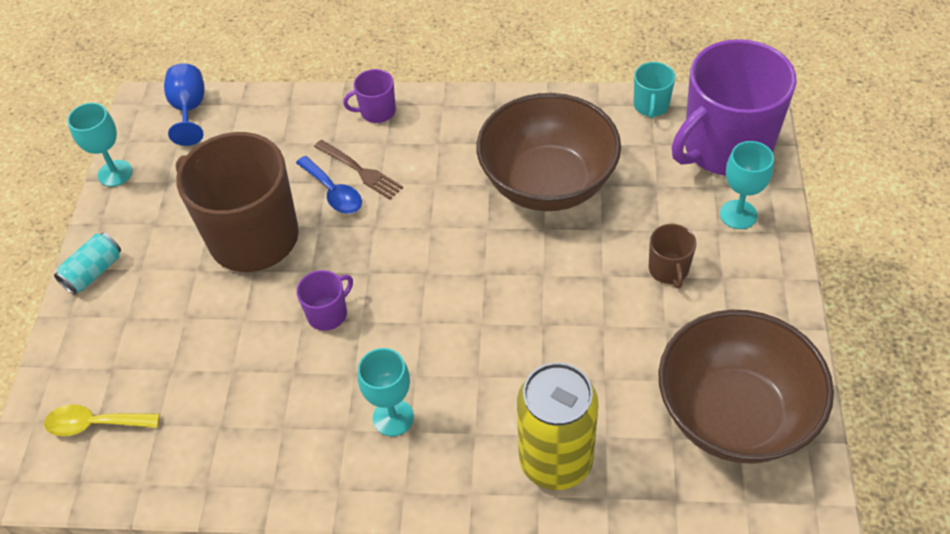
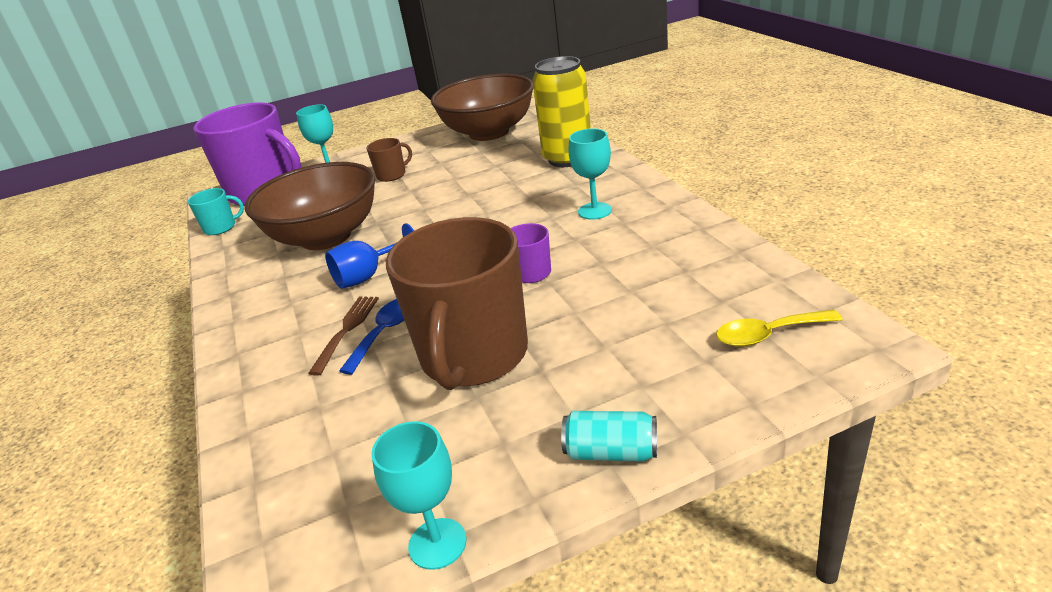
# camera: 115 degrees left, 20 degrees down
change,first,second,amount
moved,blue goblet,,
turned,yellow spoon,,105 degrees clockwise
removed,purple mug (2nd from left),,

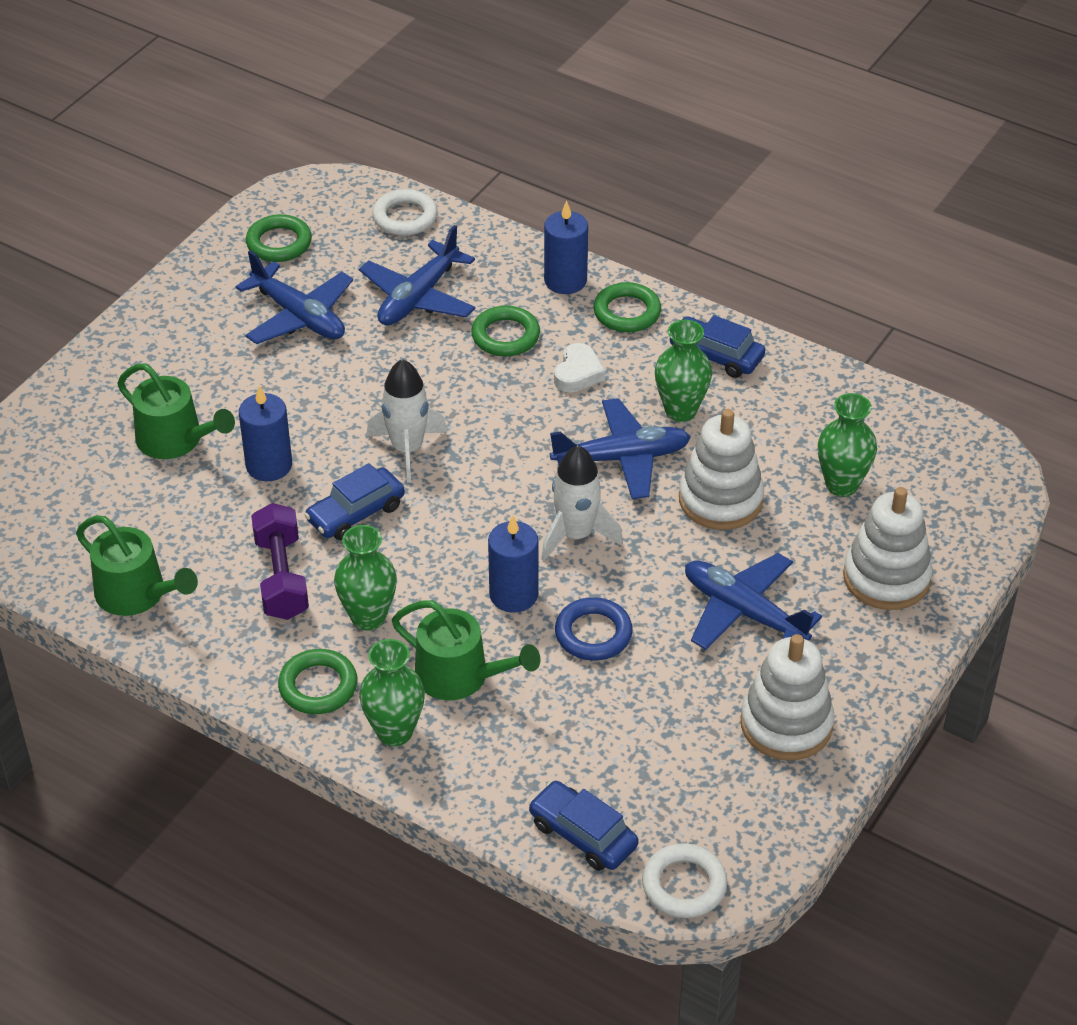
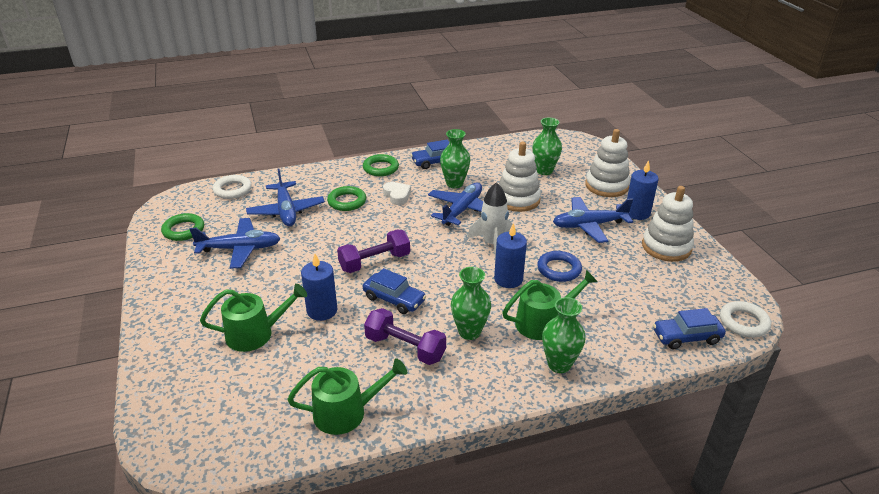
# camera: 50 degrees left, 10 degrees down
change,first,second,amount
replaced,white rocket (1st from left),purple dumbbell (1st from left),
turned,blue car (1st from left),,60 degrees counterclockwise
moved,blue candle (3rd from left),,
removed,green ring (2nd from left),,

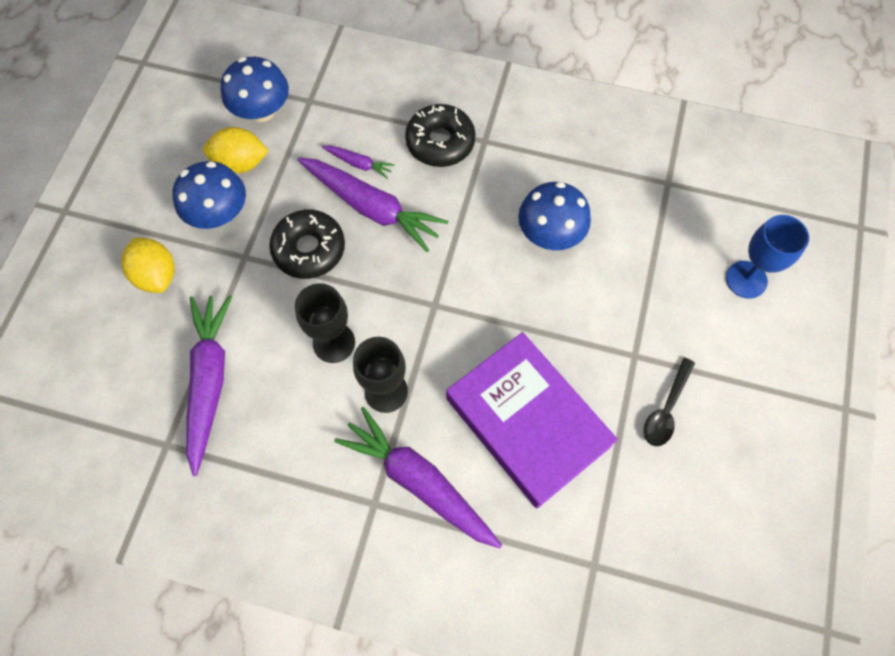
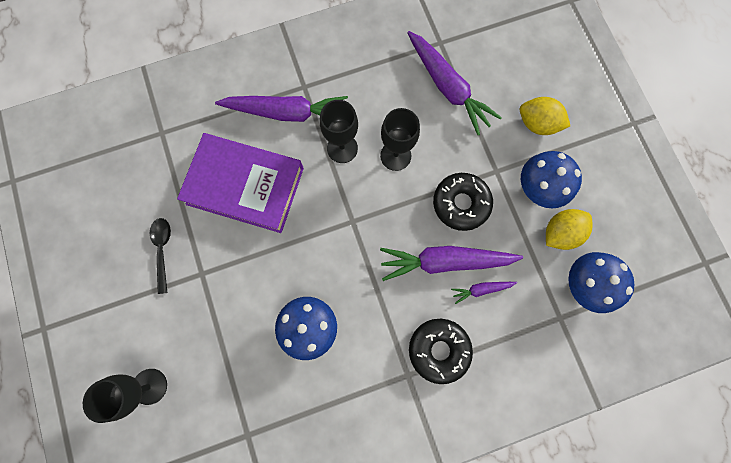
# camera: 145 degrees right, 10 degrees up
change,first,second,amount
recoloured,blue goblet,black goblet (1st from left),

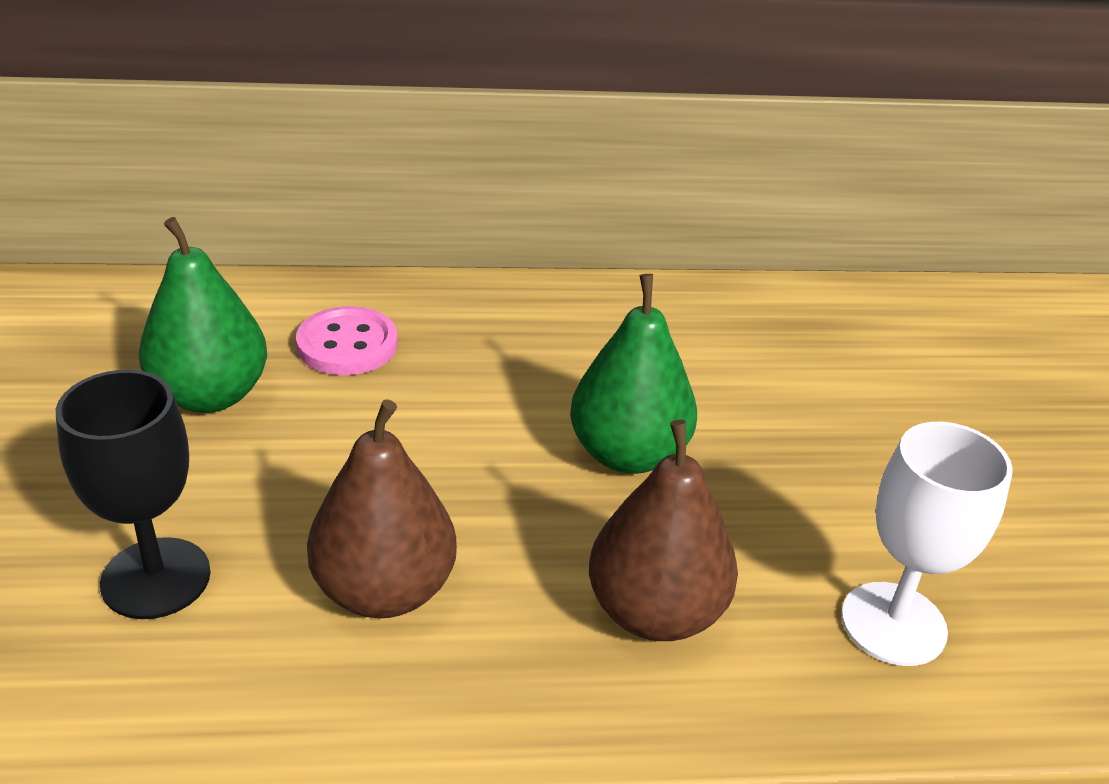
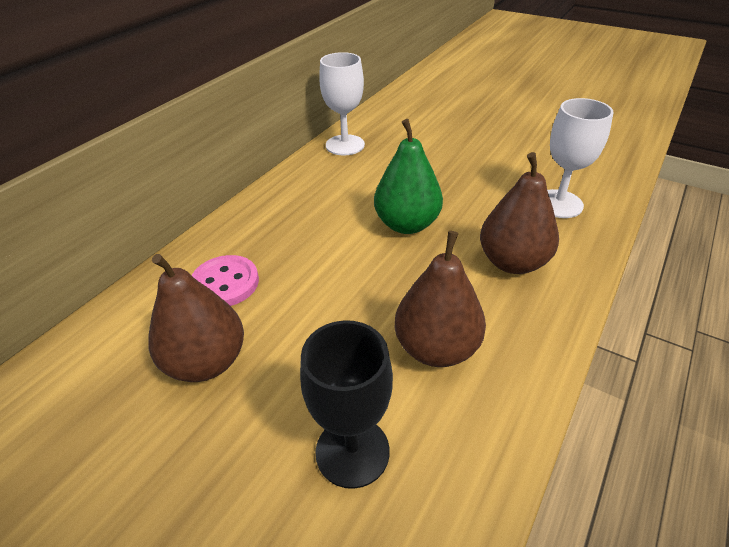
# camera: 50 degrees left, 5 degrees up
change,first,second,amount
recoloured,green pear (1st from left),brown pear (1st from left),
added,,white goblet (1st from left),

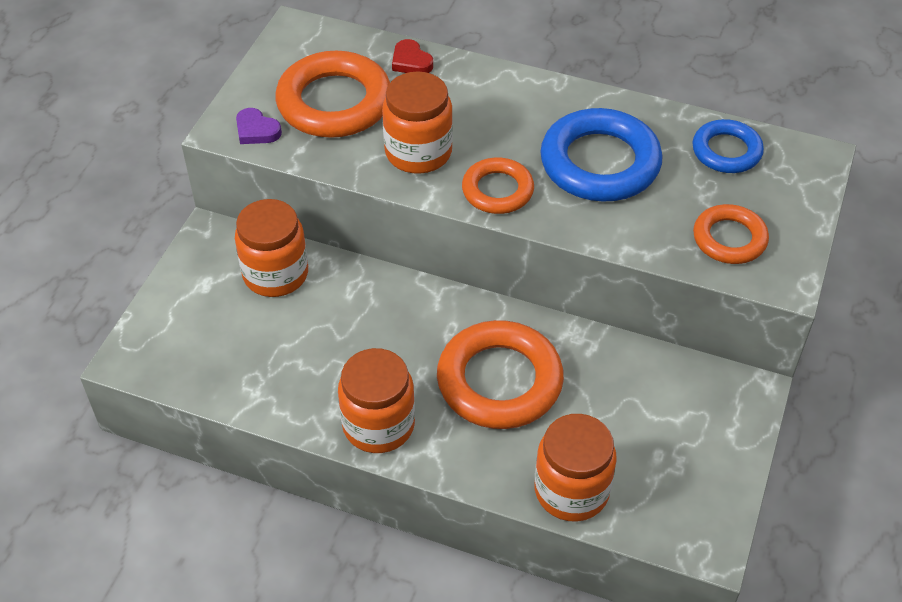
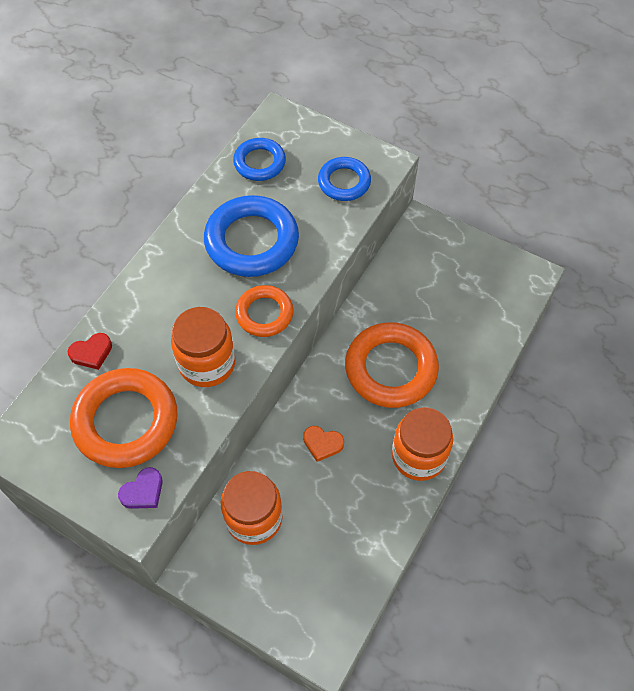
# camera: 80 degrees left, 10 degrees up
change,first,second,amount
added,,orange heart,
recoloured,orange ring (4th from left),blue ring (3rd from left),
removed,orange jar (4th from left),,

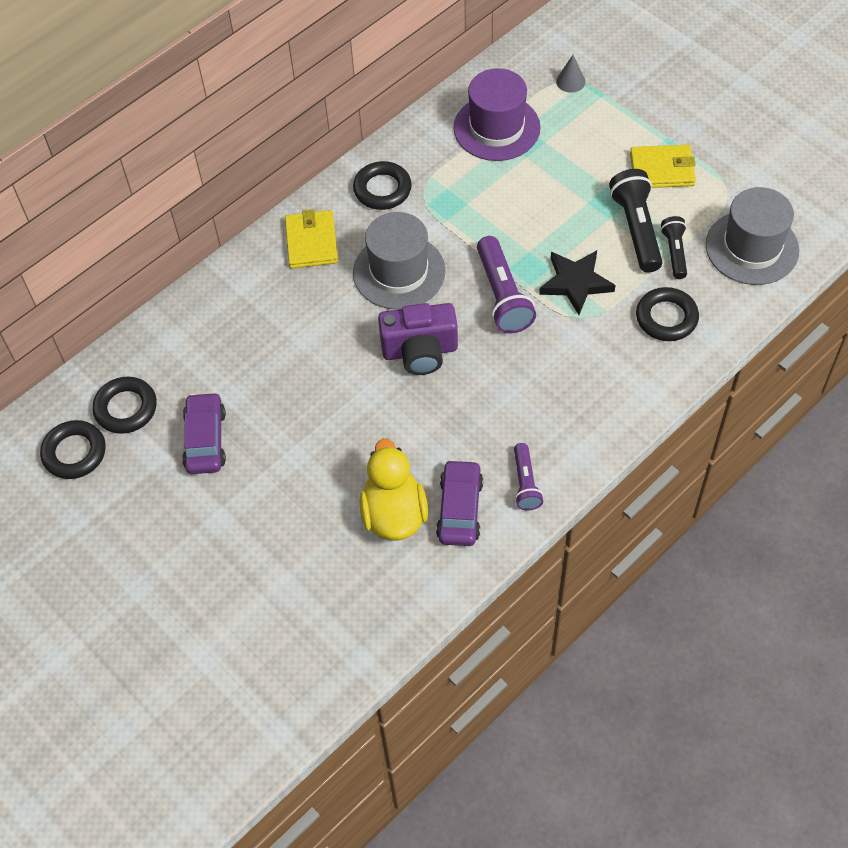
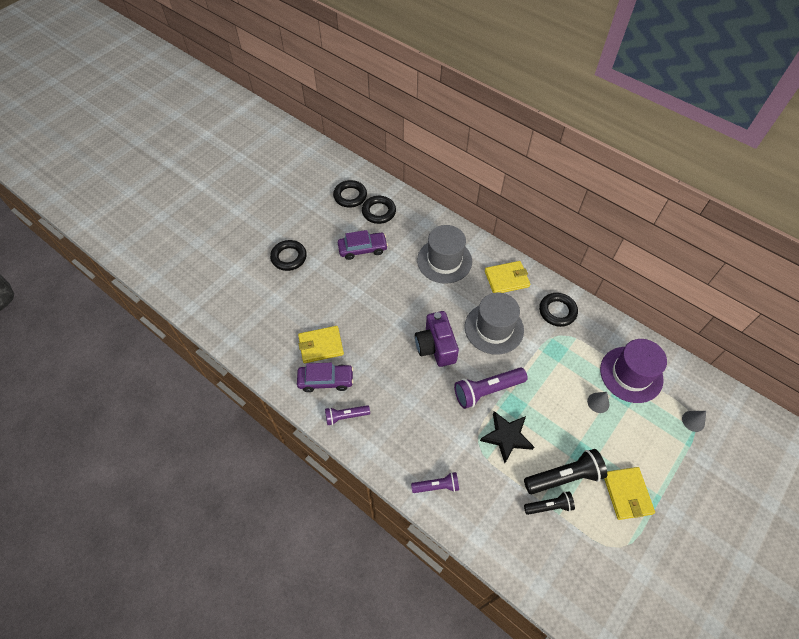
# camera: 80 degrees right, 0 degrees up
change,first,second,amount
moved,black ring (4th from left in the first image),black ring (1st from left),
replaced,yellow duck,yellow wallet (1st from left),
added,,purple flashlight (2nd from left),
moved,grey hat (2nd from left in the first image),grey hat (1st from left),
added,,grey cone (1st from left),

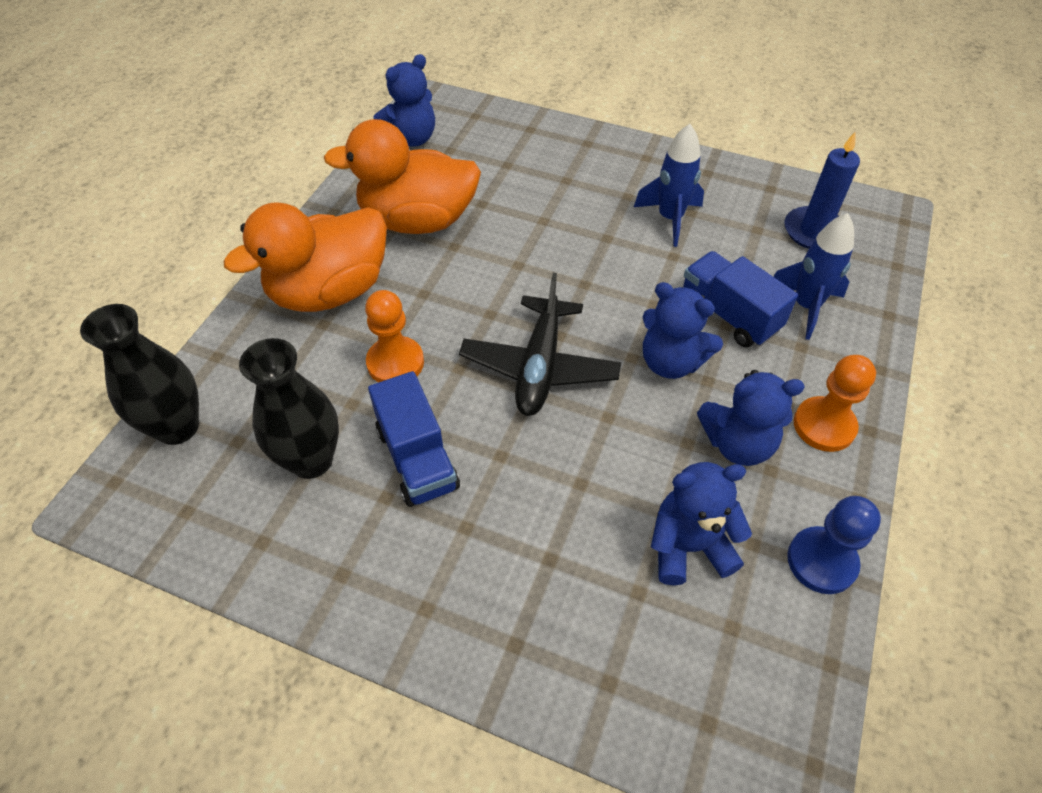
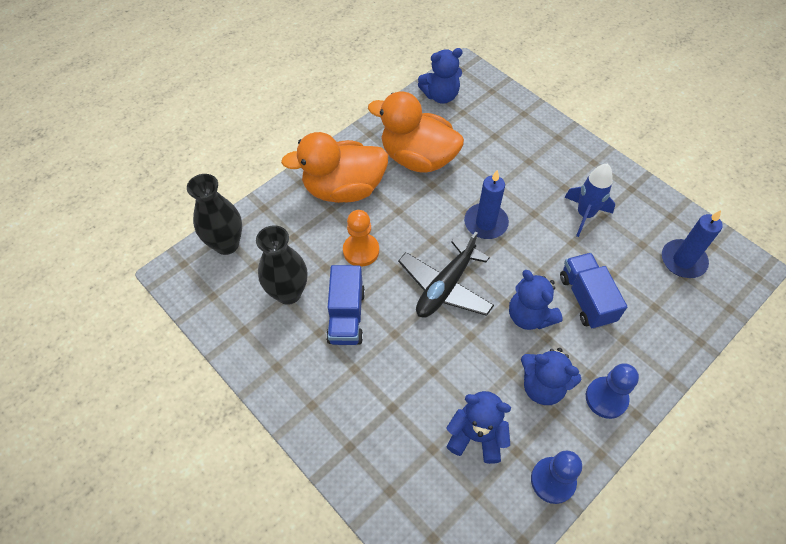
# camera: 25 degrees right, 5 degrees up
change,first,second,amount
added,,blue candle (1st from left),
recoloured,orange pawn (2nd from left),blue pawn (2nd from left),
removed,blue rocket (2nd from left),,

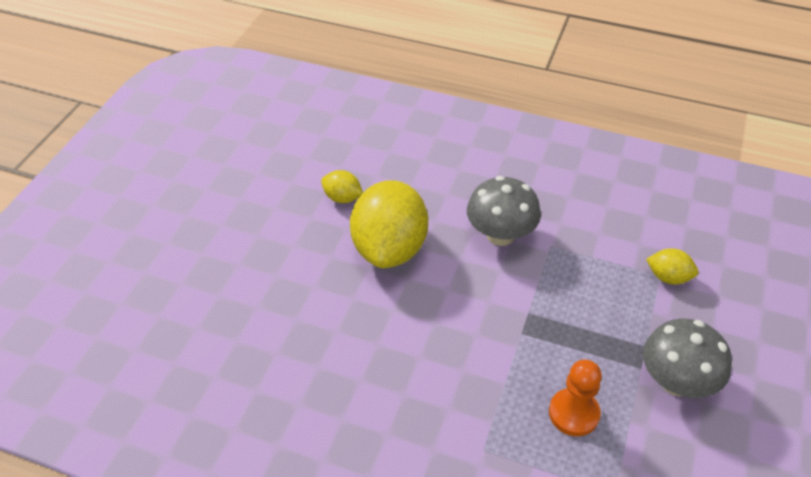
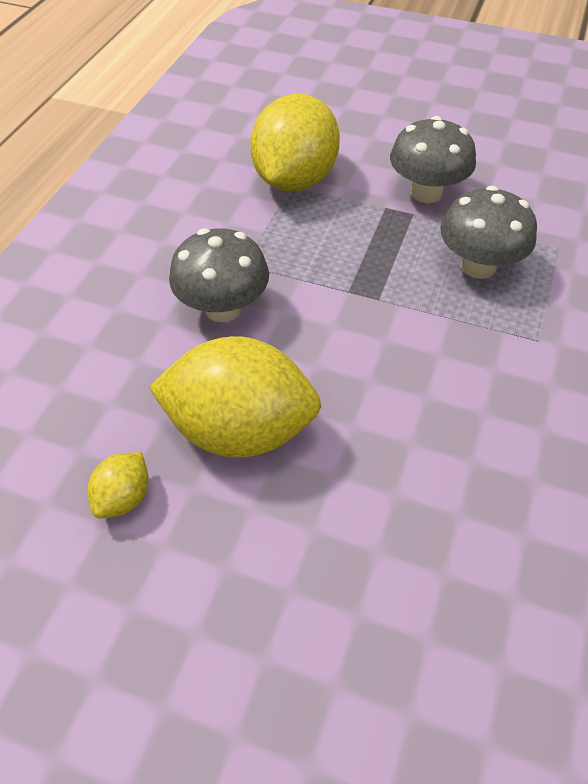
# camera: 90 degrees left, 5 degrees up
change,first,second,amount
resized,yellow lemon (3rd from left),,x2.22
replaced,orange pawn,grey mushroom (3rd from left),

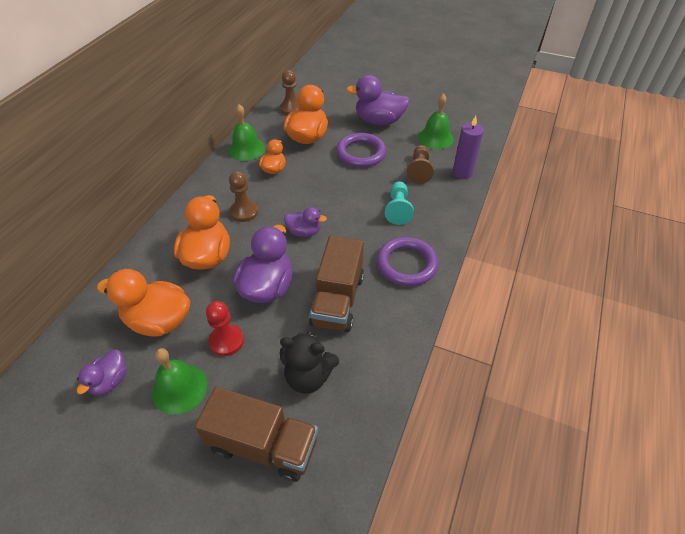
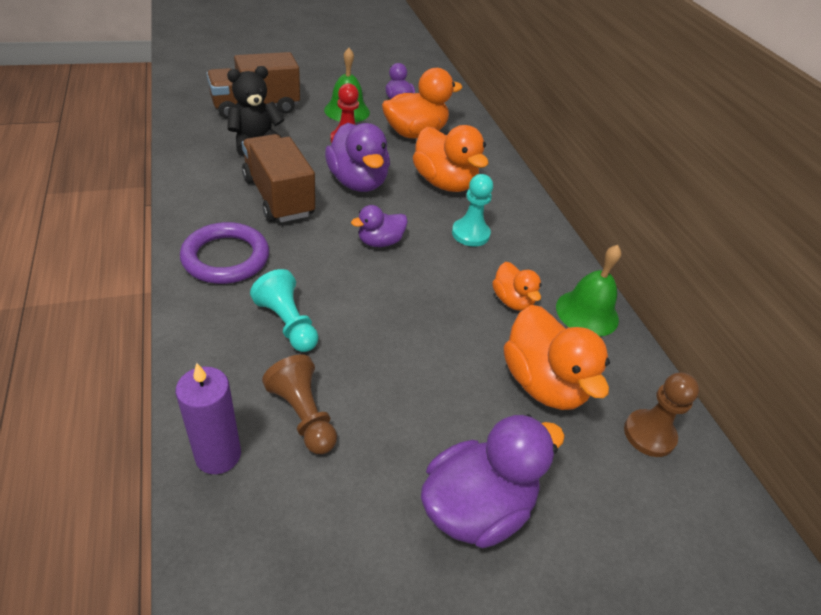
# camera: 135 degrees right, 5 degrees down
change,first,second,amount
recoloured,brown pawn (1st from left),turquoise pawn (2nd from left),
removed,purple ring (1st from left),,
removed,green bell (3rd from left),,

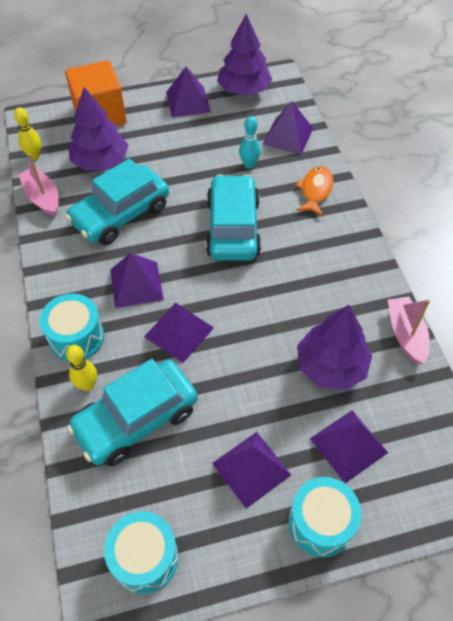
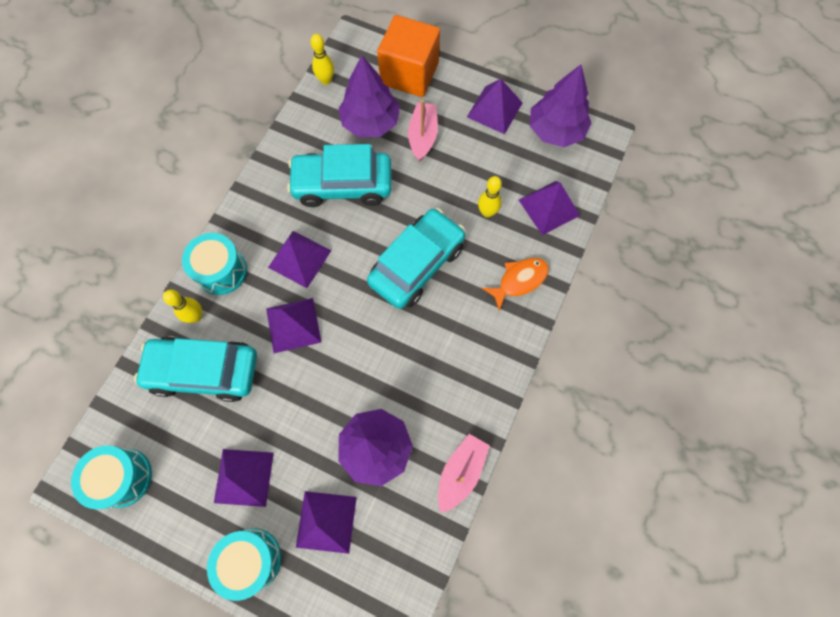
# camera: 40 degrees right, 15 degrees up
change,first,second,amount
moved,pink boat (1st from left),,
recoloured,turquoise bowling pin,yellow bowling pin (3rd from left),

